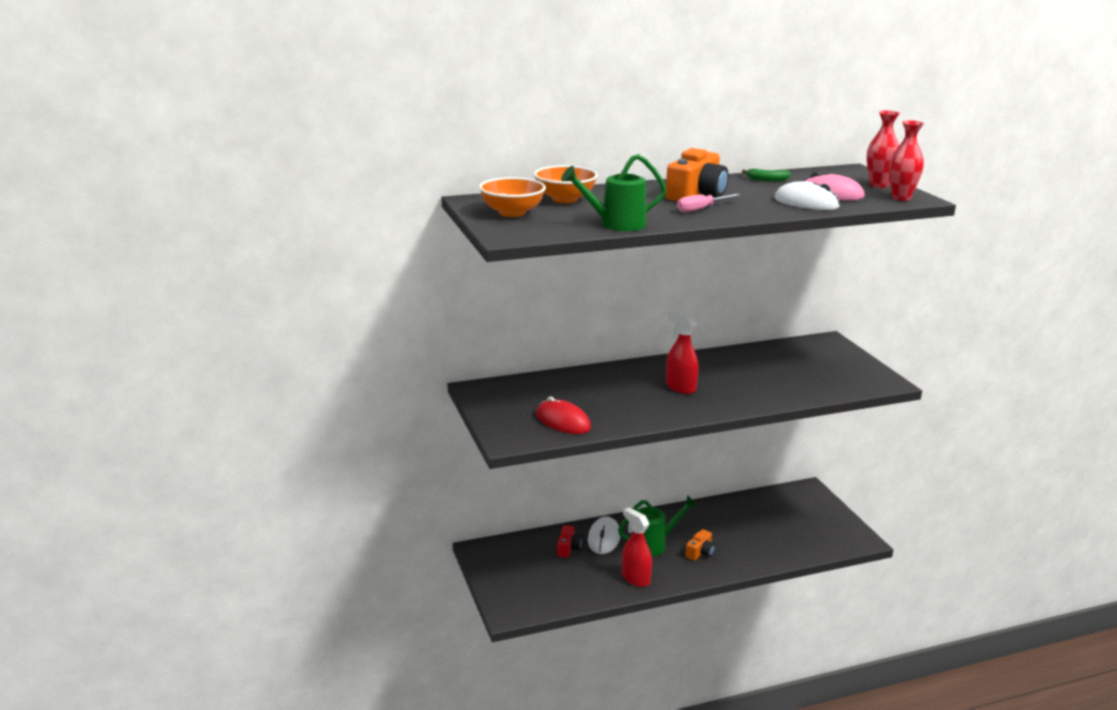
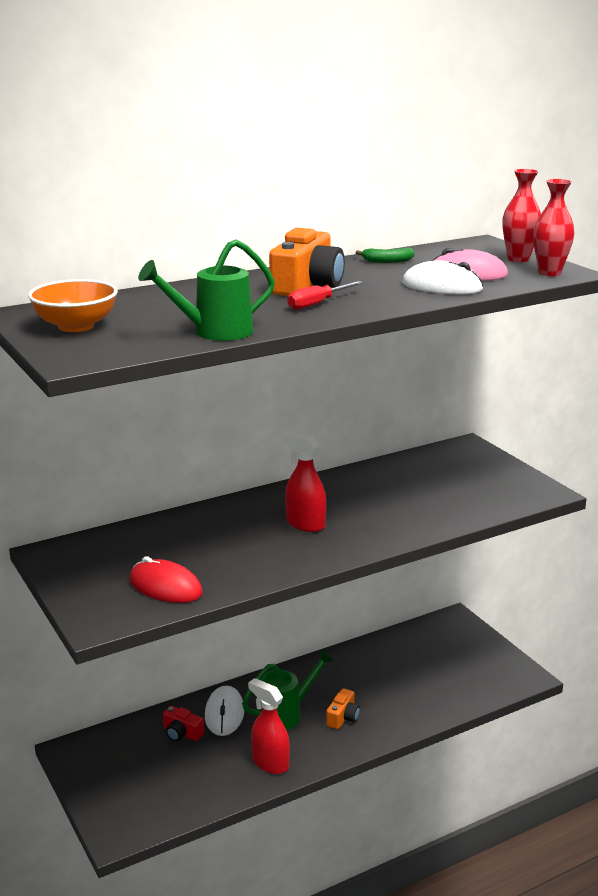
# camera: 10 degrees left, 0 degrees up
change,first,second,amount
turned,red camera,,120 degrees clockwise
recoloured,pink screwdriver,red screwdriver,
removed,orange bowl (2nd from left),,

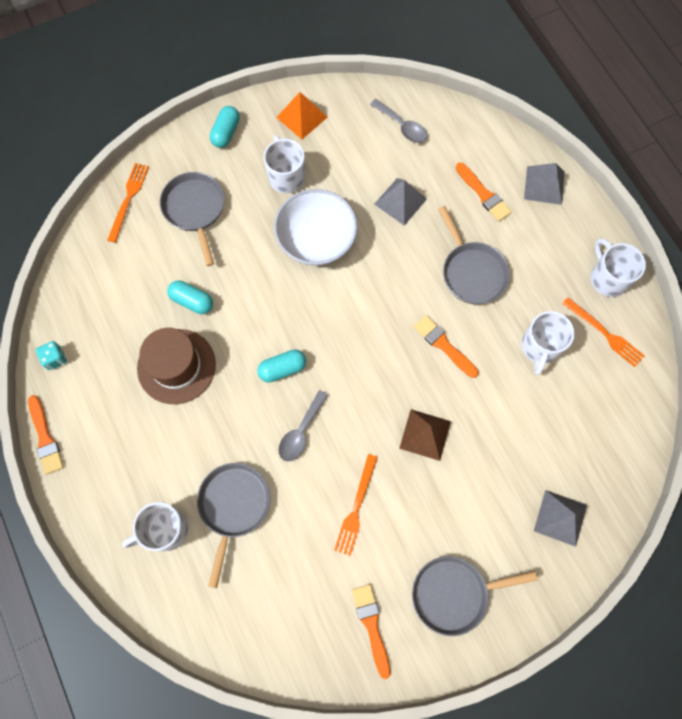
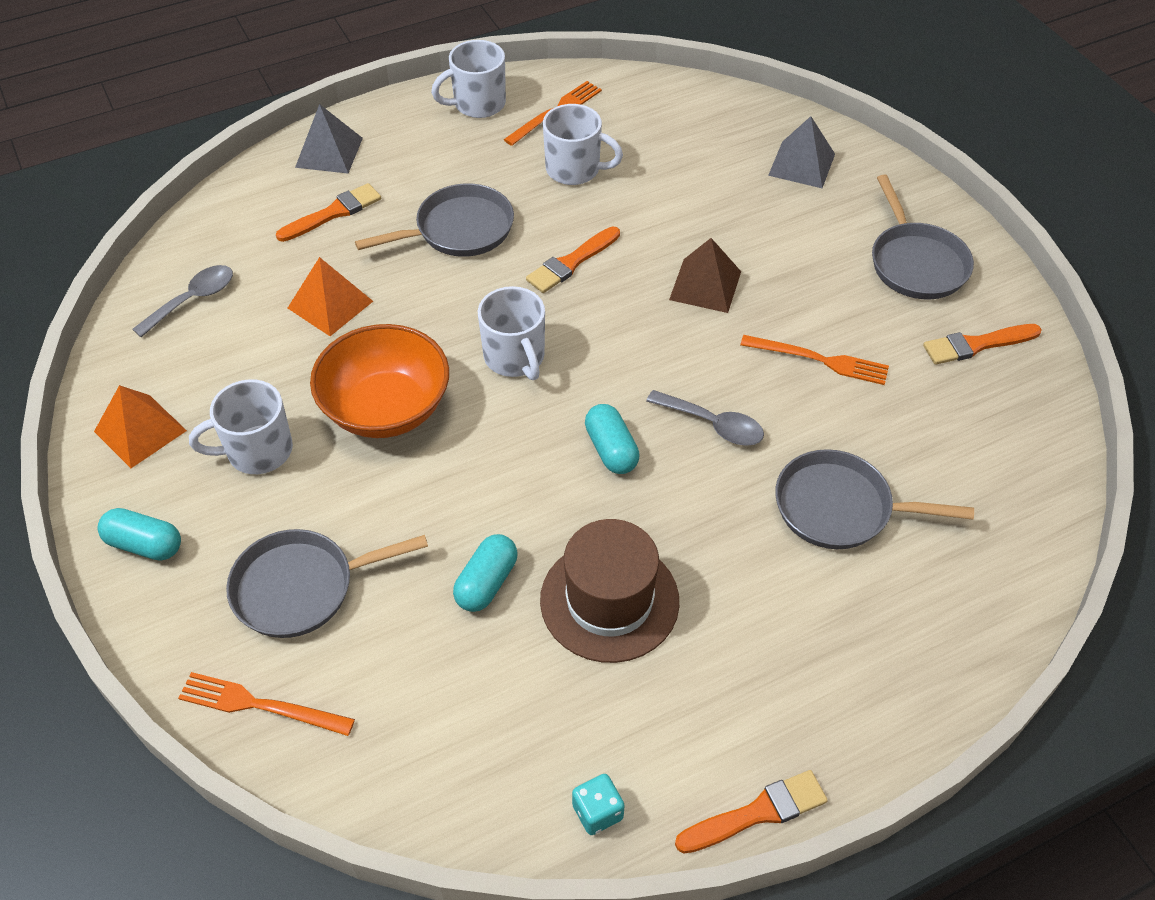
# camera: 90 degrees left, 20 degrees down
change,first,second,amount
recoloured,grey pyramid (1st from left),orange pyramid (2nd from left),
recoloured,white bowl,orange bowl,
moved,white mug (1st from left in the first image),white mug (3rd from left),

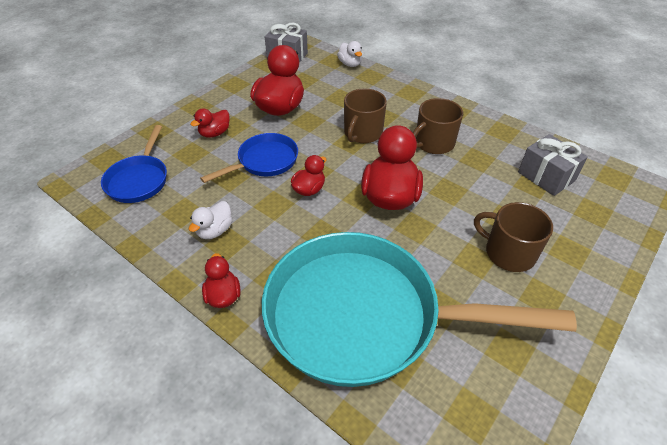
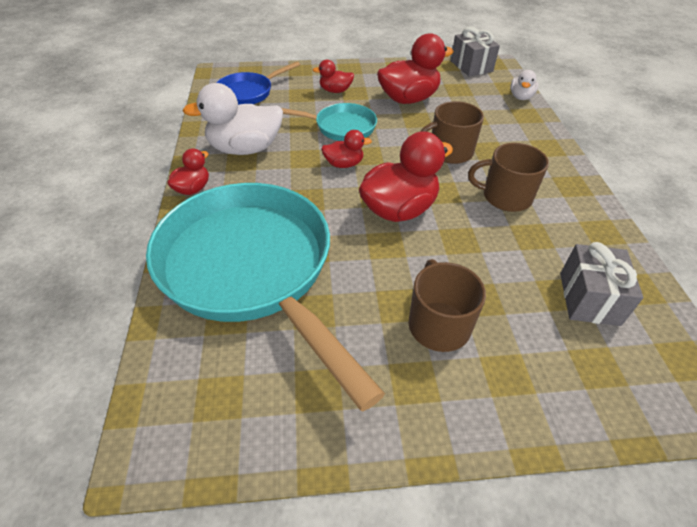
# camera: 45 degrees right, 0 degrees up
change,first,second,amount
resized,white duck (1st from left),,x1.91
recoloured,blue pan (2nd from left),turquoise pan (2nd from left),

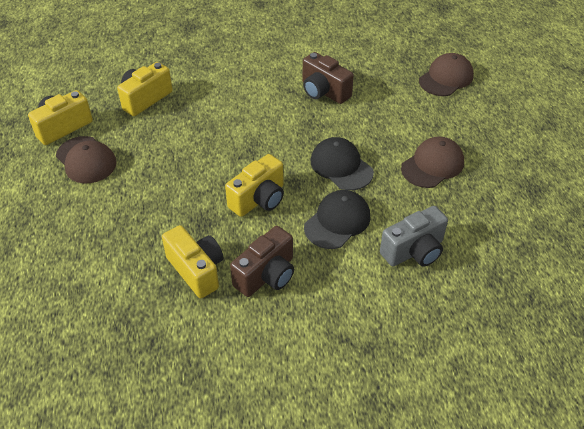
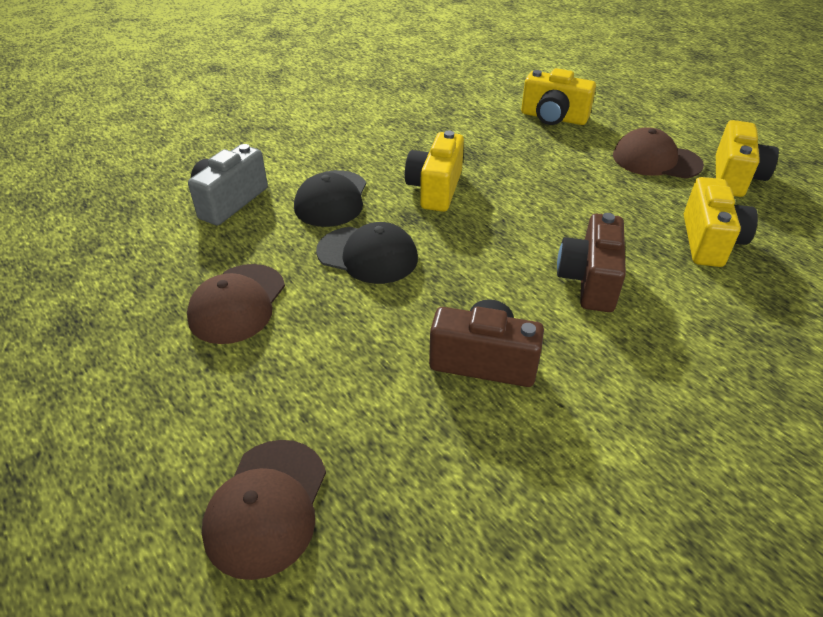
# camera: 150 degrees right, 5 degrees down
change,first,second,amount
moved,yellow camera (3rd from left in the first image),yellow camera (2nd from left),
moved,brown camera (1st from left in the first image),brown camera (2nd from left),

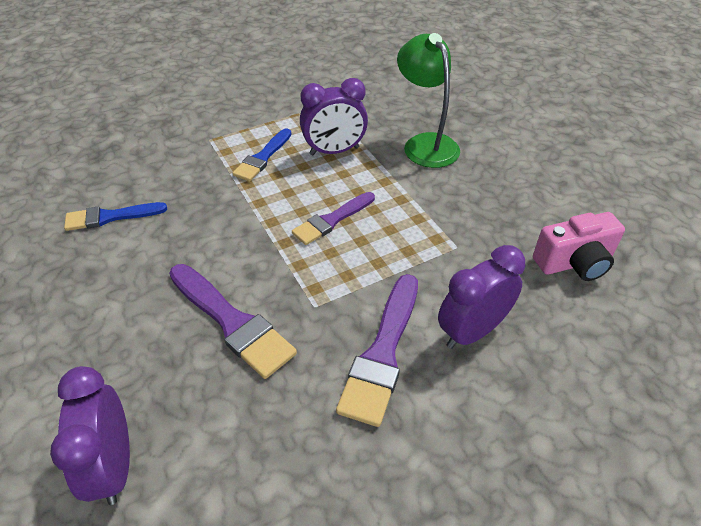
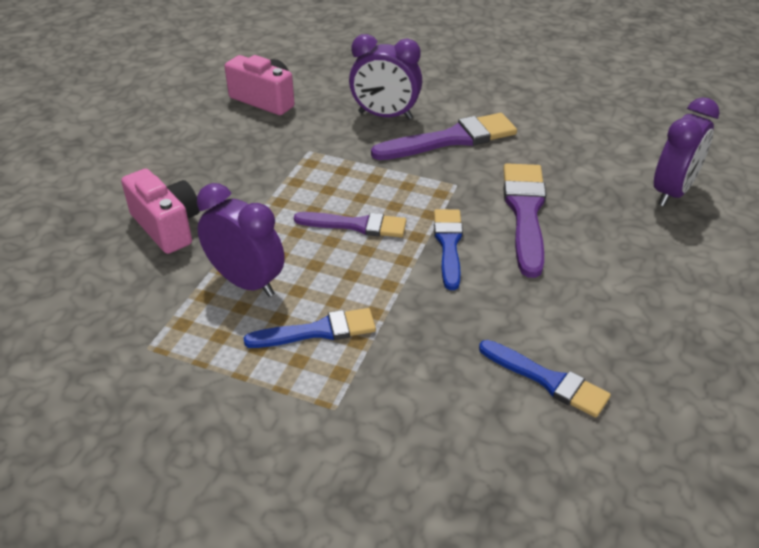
# camera: 130 degrees left, 5 degrees down
change,first,second,amount
replaced,green lamp,pink camera (1st from left),
added,,blue brush (2nd from left),

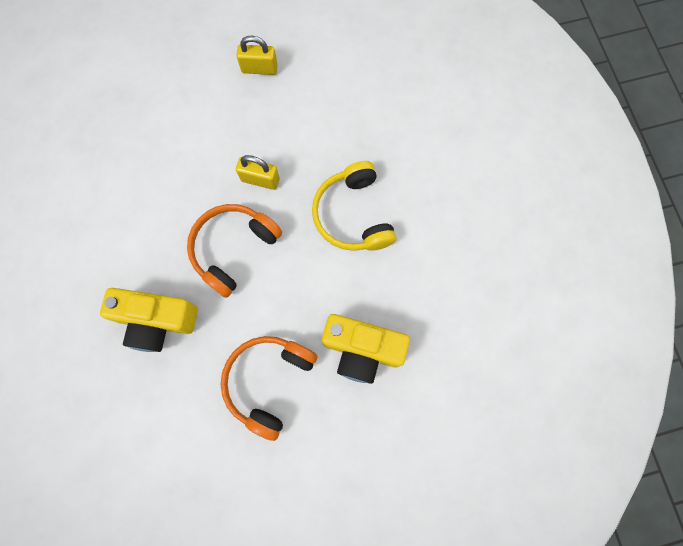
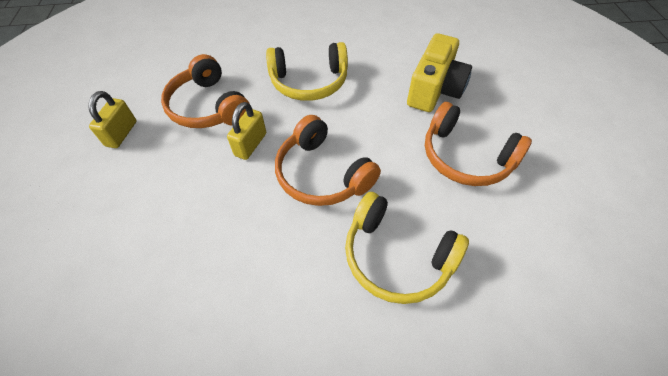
# camera: 80 degrees left, 20 degrees down
change,first,second,amount
added,,orange headphones (1st from left),
replaced,yellow camera (1st from left),yellow headphones (2nd from left),

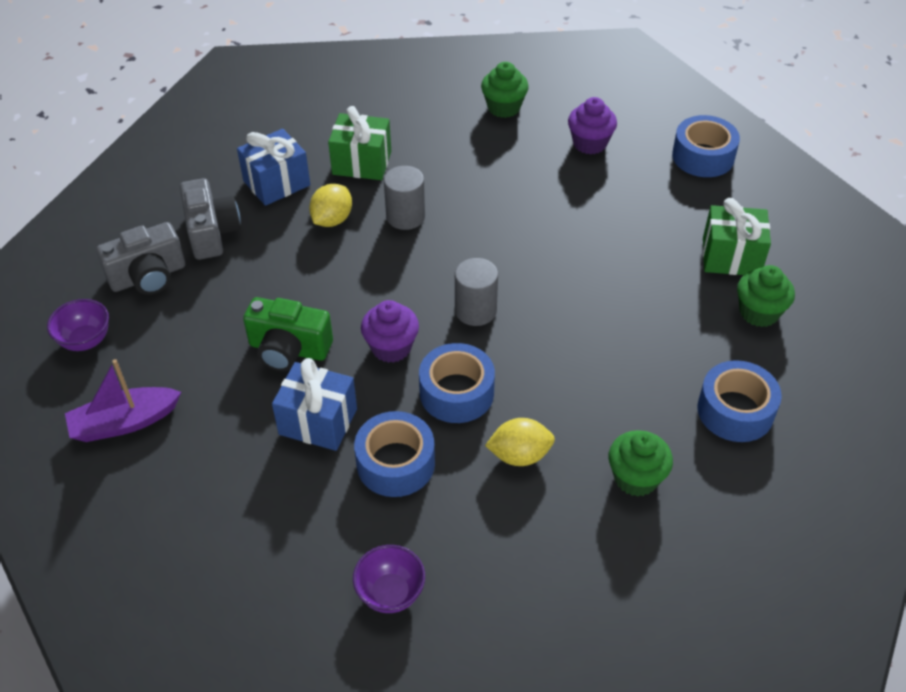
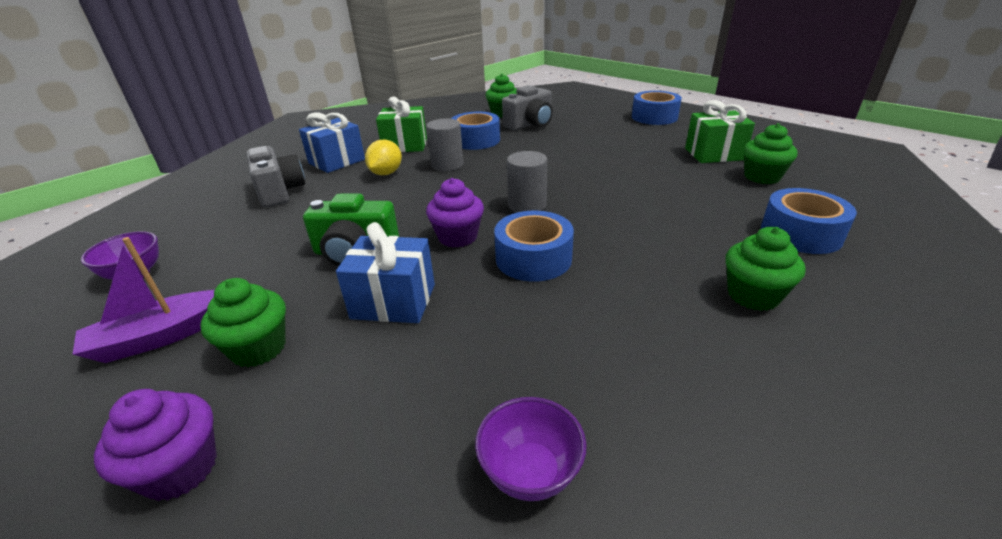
# camera: 10 degrees left, 15 degrees down
change,first,second,amount
moved,purple cupcake (2nd from left in the first image),purple cupcake (1st from left),
added,,green cupcake (1st from left),
moved,blue tape (1st from left),,
moved,grey camera (1st from left in the first image),grey camera (2nd from left),
removed,yellow lemon (2nd from left),,

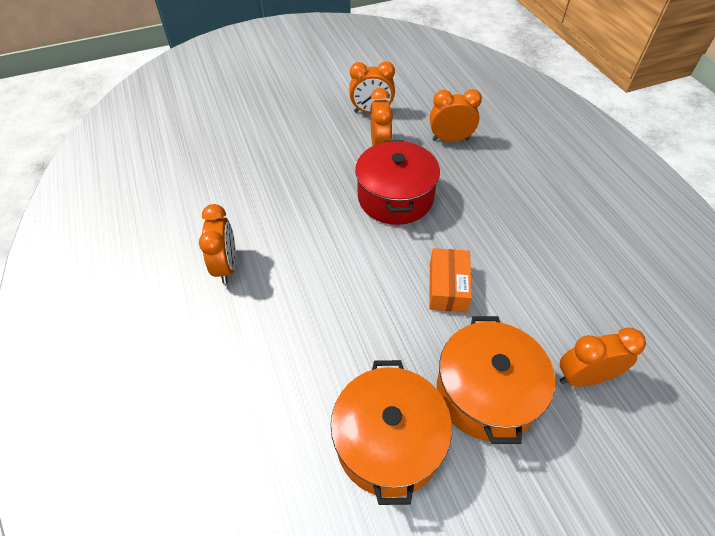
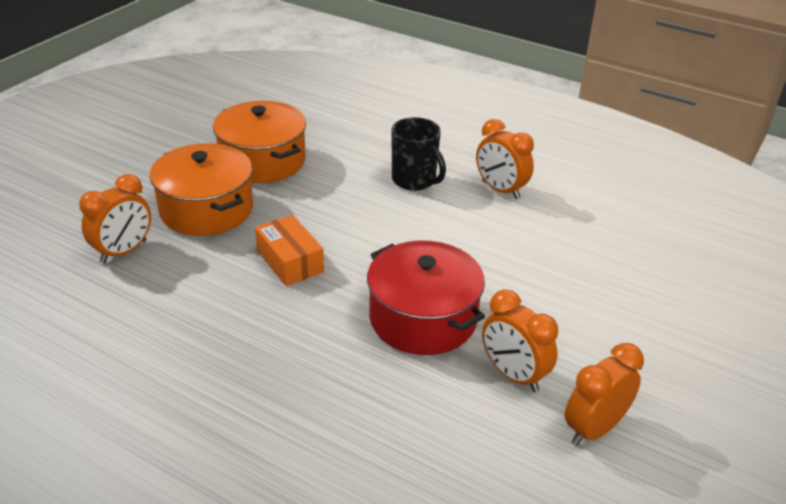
# camera: 140 degrees right, 15 degrees down
change,first,second,amount
added,,black mug,
removed,orange clock (4th from left),,

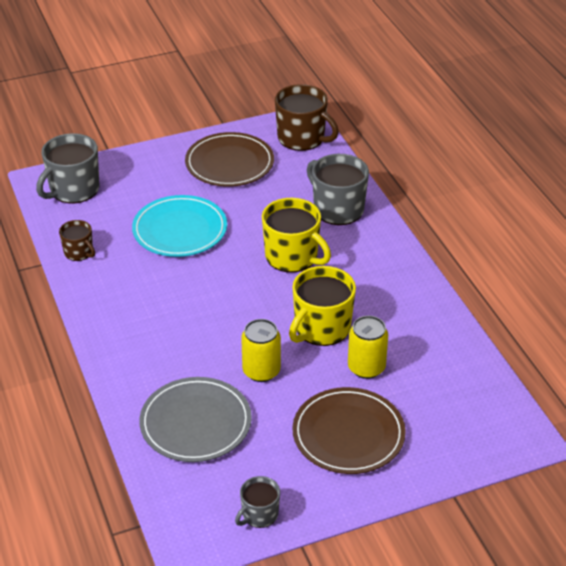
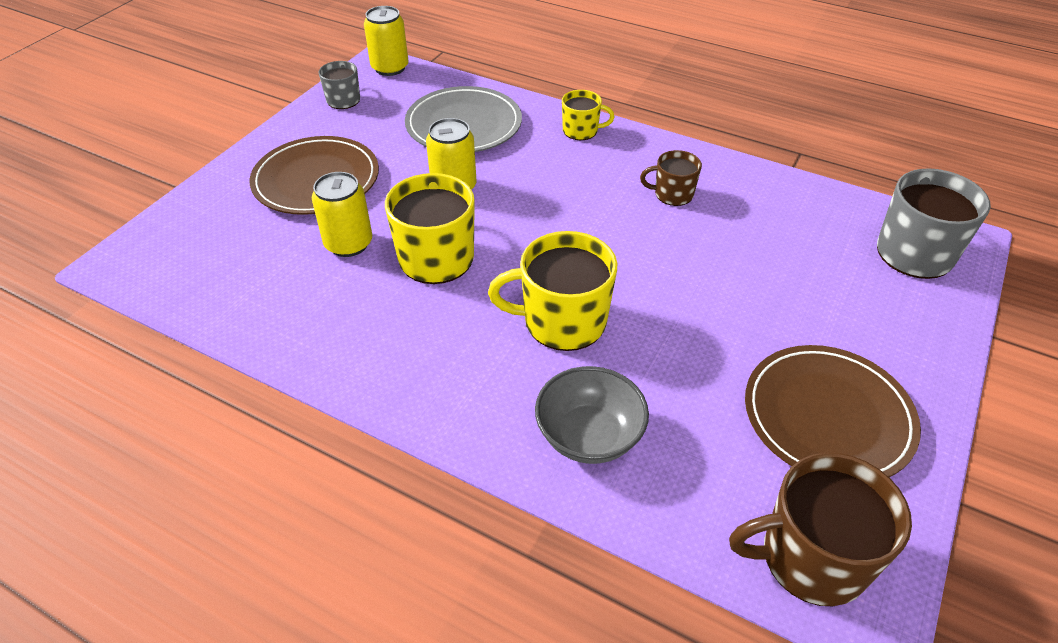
# camera: 140 degrees right, 5 degrees up
change,first,second,amount
added,,yellow can (2nd from left),
replaced,grey mug (3rd from left),grey bowl,
added,,yellow mug (3rd from left),
moved,brown mug (1st from left),,
removed,turquoise plate,,

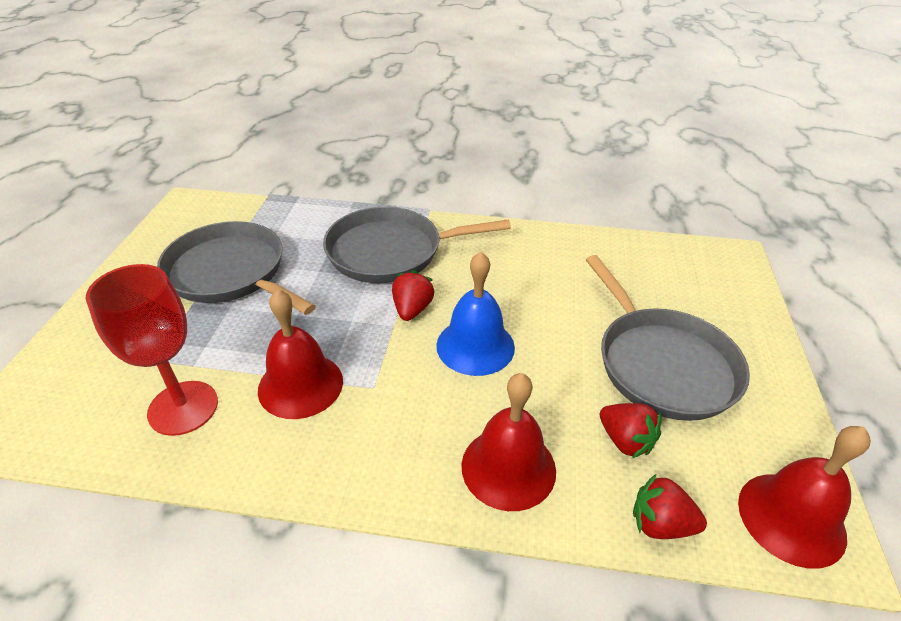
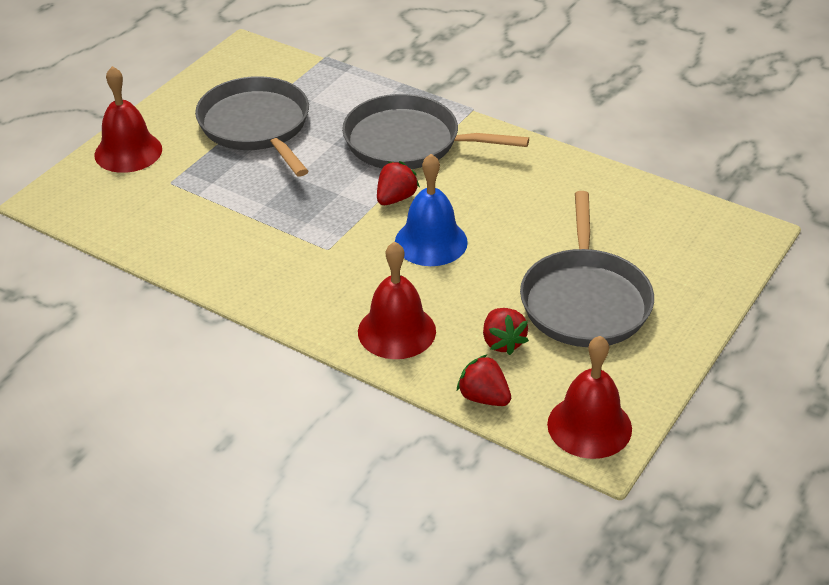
# camera: 25 degrees right, 0 degrees up
change,first,second,amount
moved,red bell (1st from left),,
removed,red goblet,,

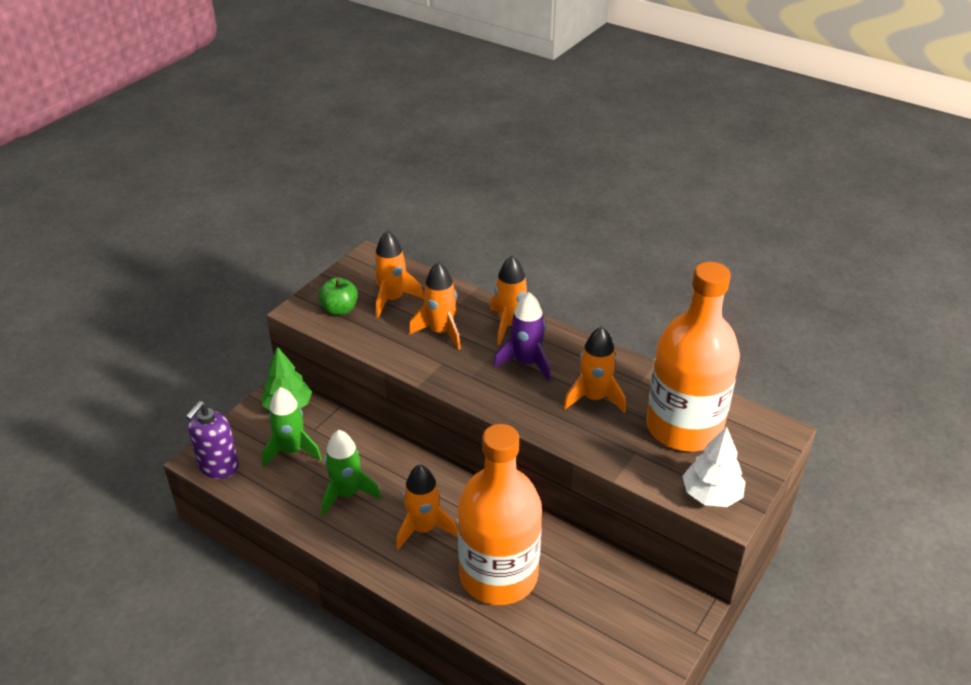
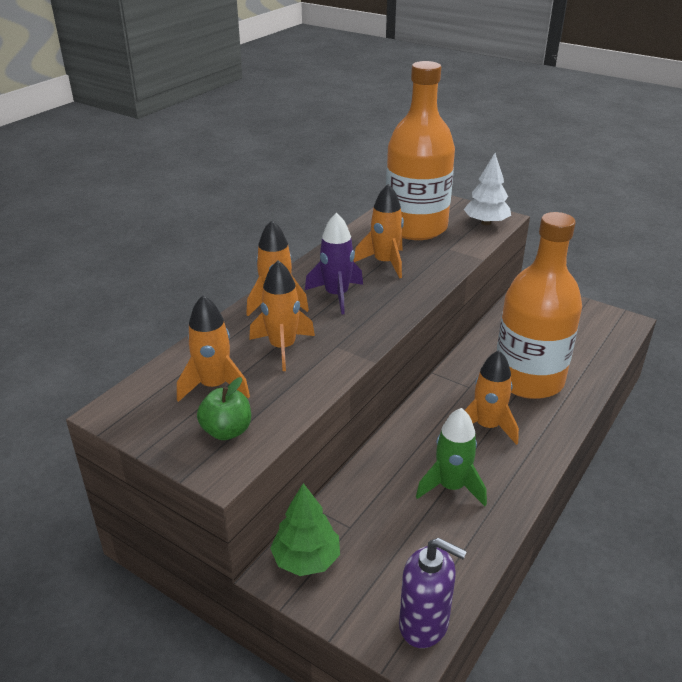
# camera: 90 degrees left, 5 degrees down
change,first,second,amount
removed,green rocket (1st from left),,

